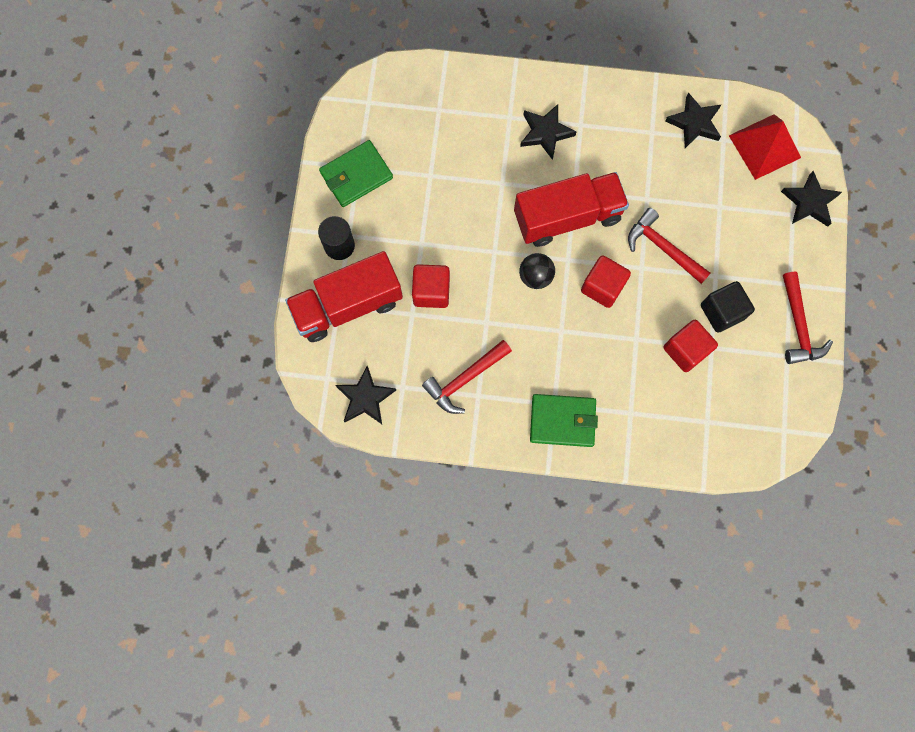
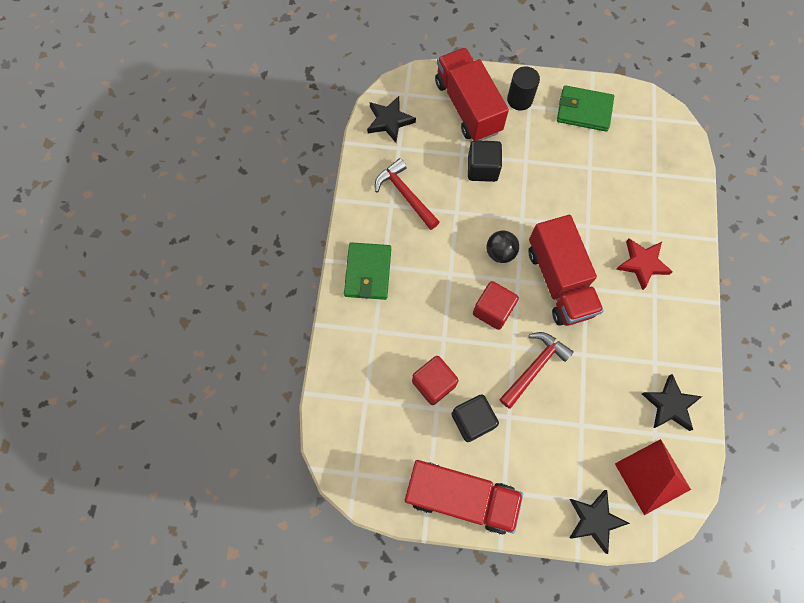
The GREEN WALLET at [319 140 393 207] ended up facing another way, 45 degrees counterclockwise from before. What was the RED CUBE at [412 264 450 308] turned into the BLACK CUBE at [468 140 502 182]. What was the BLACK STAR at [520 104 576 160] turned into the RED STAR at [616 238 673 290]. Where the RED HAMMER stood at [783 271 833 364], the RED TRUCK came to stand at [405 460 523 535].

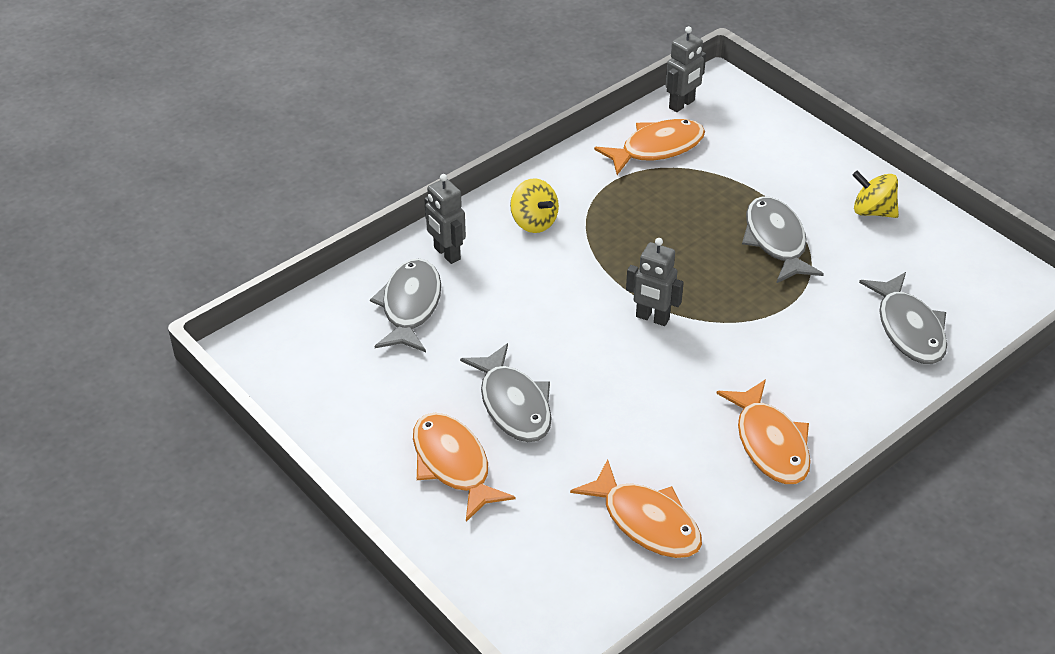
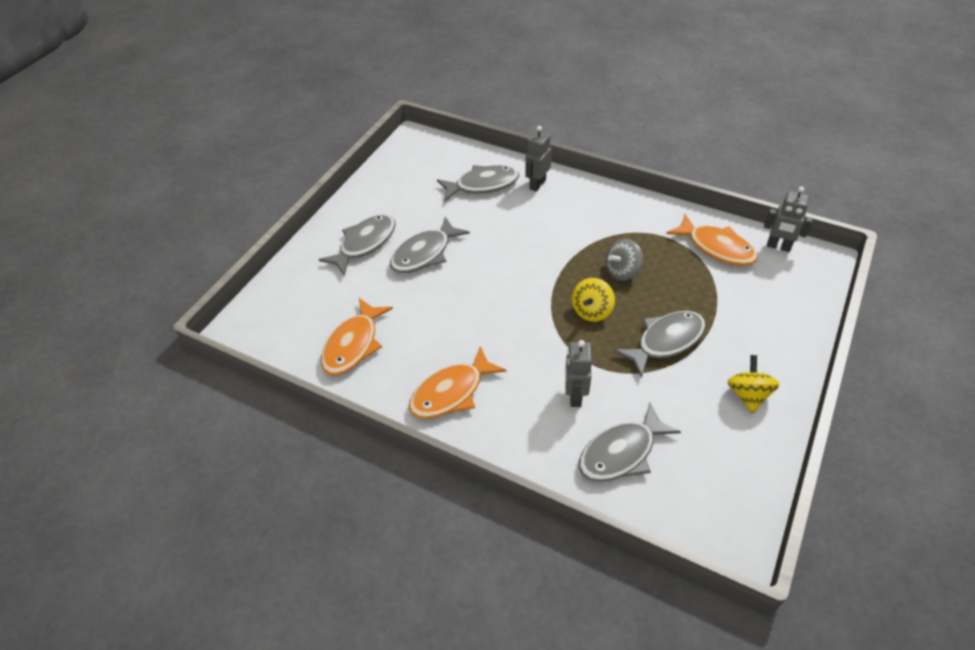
What was the ORANGE FISH at [413 413 516 522] turned into the GREY FISH at [318 214 396 276]. The YELLOW SPINNING TOP ended up elsewhere, having gone from [510 178 559 233] to [572 278 615 322]. The GREY ROBOT ended up elsewhere, having gone from [626 238 684 326] to [565 340 592 407]. The second view gained the GREY SPINNING TOP at [605 239 643 281].

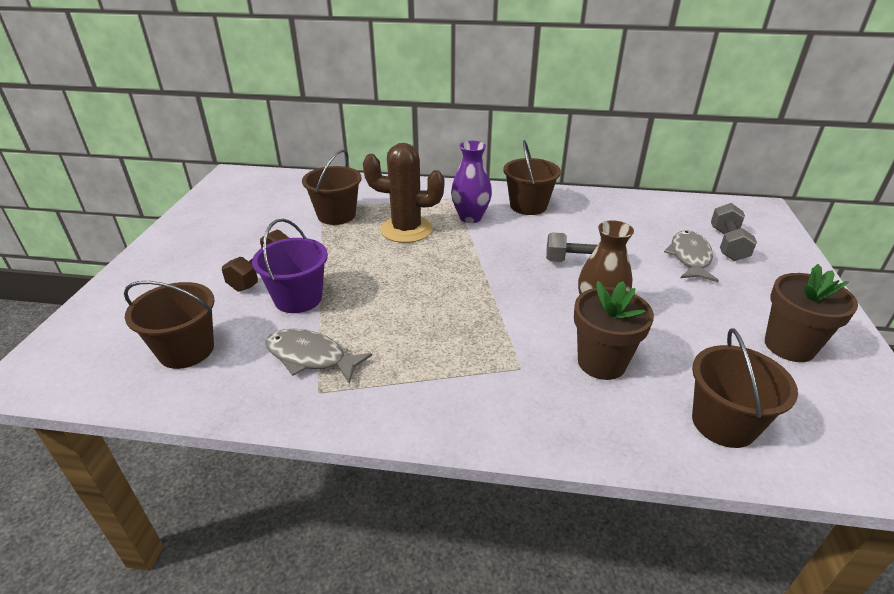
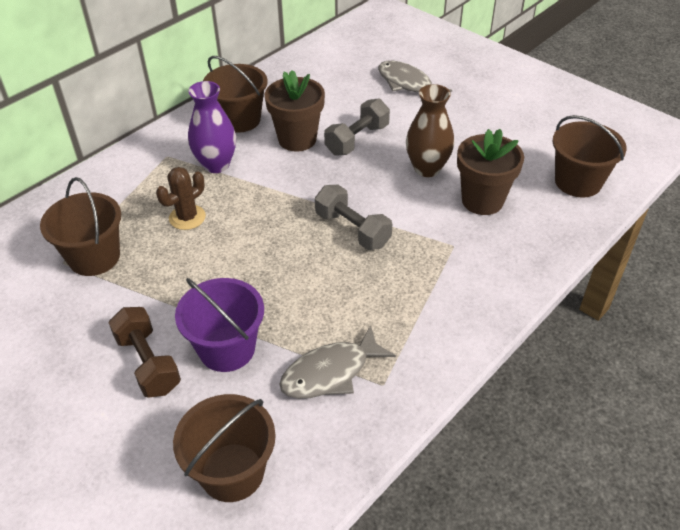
The size of the BROWN CACTUS at [363 143 444 243] changed by a factor of 0.57. The GREY DUMBBELL ended up elsewhere, having gone from [711 203 757 261] to [315 185 392 250]. The BROWN FLOWER POT ended up elsewhere, having gone from [765 264 858 362] to [265 70 325 152].

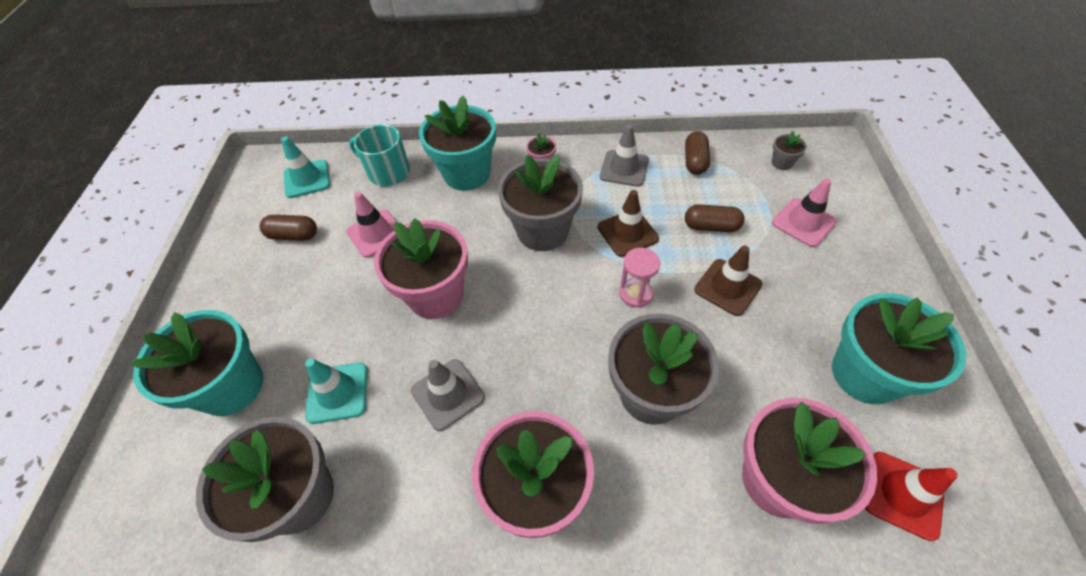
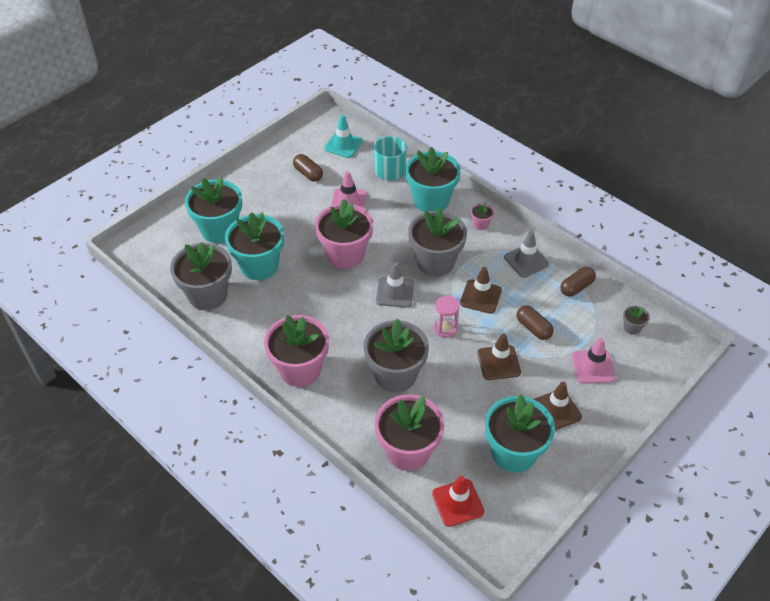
Where the TURQUOISE TRAFFIC CONE stood at [305 358 367 424], the TURQUOISE FLOWER POT came to stand at [225 212 284 280]. The GREY TRAFFIC CONE ended up elsewhere, having gone from [411 359 485 431] to [376 262 414 308]. The second view gained the BROWN TRAFFIC CONE at [534 382 582 431].

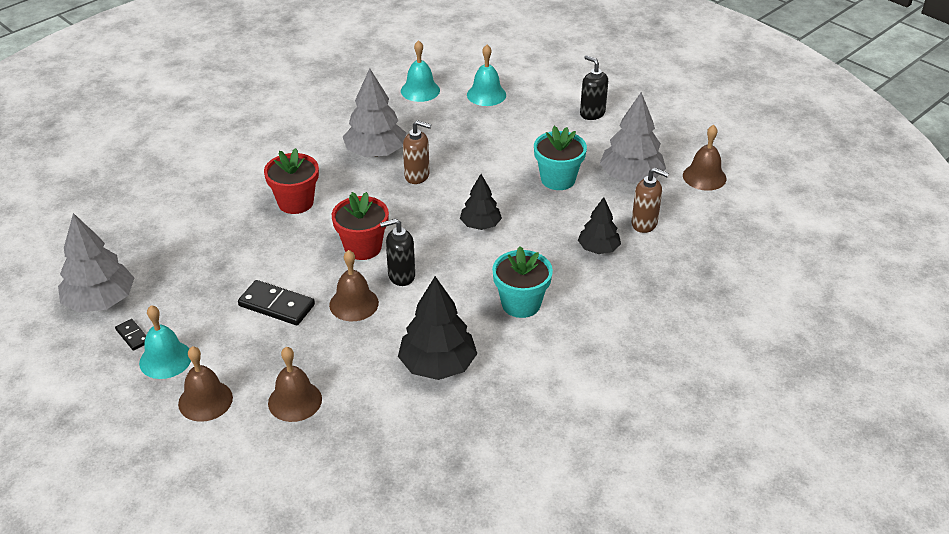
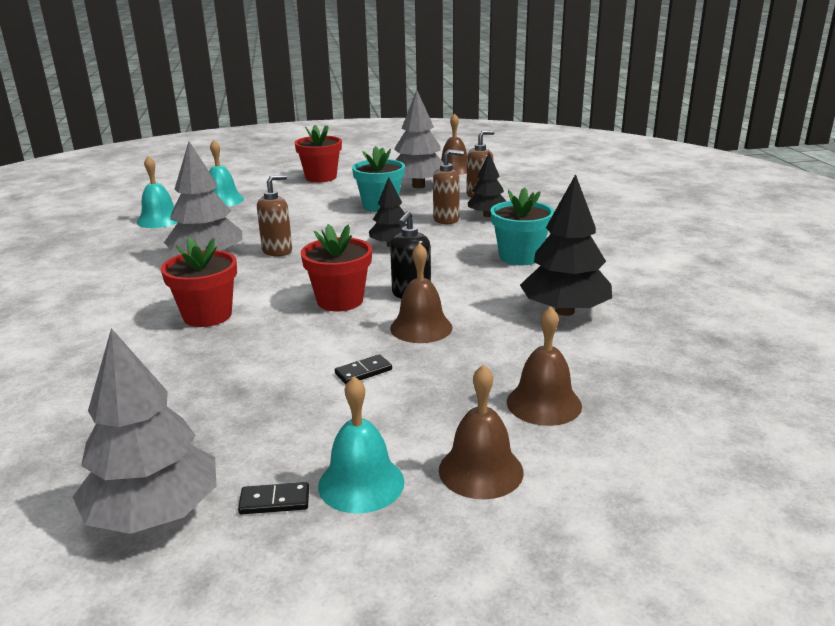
The size of the BLACK DOMINO at [238 280 315 325] changed by a factor of 0.54. Where the BLACK SOAP DISPENSER stood at [580 55 608 120], the RED FLOWER POT came to stand at [294 125 342 182]. The second view gained the BROWN SOAP DISPENSER at [433 150 464 224].

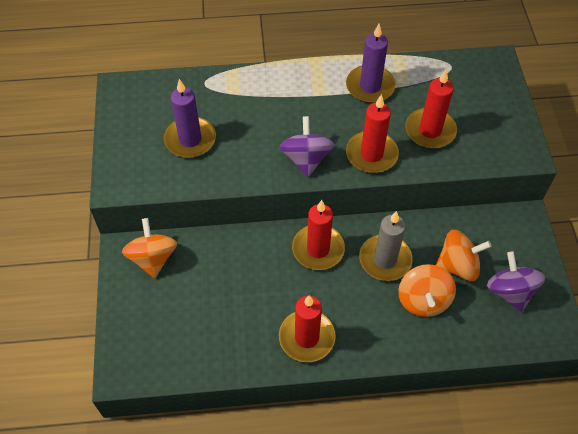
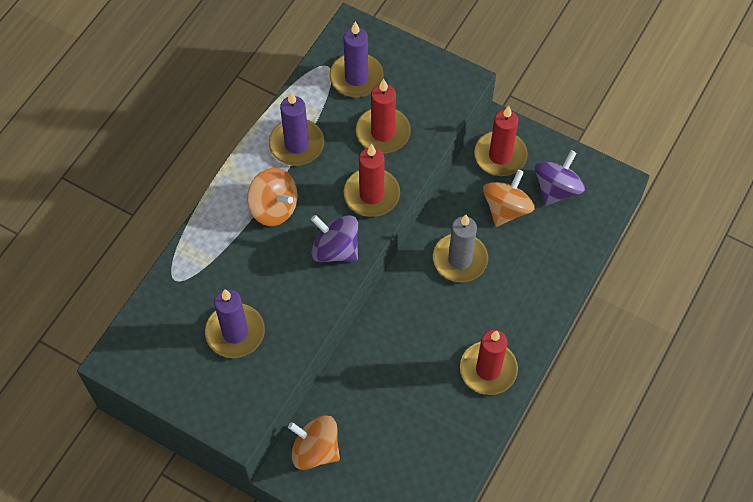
The RED CANDLE ended up elsewhere, having gone from [292 200 345 270] to [474 106 528 176]. The ORANGE SPINNING TOP ended up elsewhere, having gone from [398 264 456 317] to [247 168 298 226]. The PURPLE SPINNING TOP at [487 251 545 312] ended up facing another way, 105 degrees clockwise from before. The second view gained the PURPLE CANDLE at [330 21 384 97].

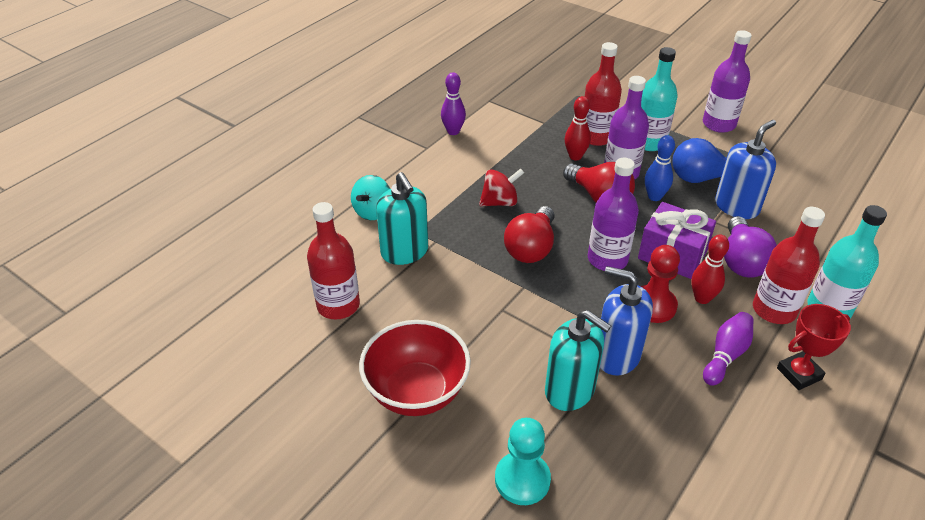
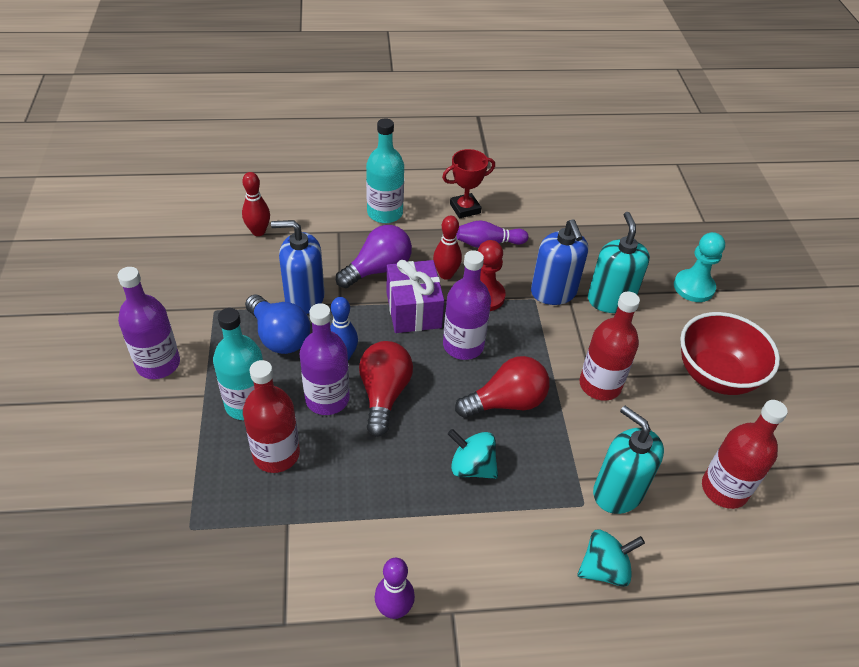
The TURQUOISE SOAP DISPENSER at [376 172 428 265] ended up facing another way, 60 degrees counterclockwise from before. What was the RED SPINNING TOP at [479 168 524 206] turned into the TURQUOISE SPINNING TOP at [448 429 498 479]. The RED BOWLING PIN ended up elsewhere, having gone from [565 96 591 160] to [242 172 270 236]. The RED BOTTLE ended up elsewhere, having gone from [753 207 825 324] to [579 291 640 401]. The RED TROPHY at [777 304 851 390] ended up facing another way, 45 degrees counterclockwise from before.

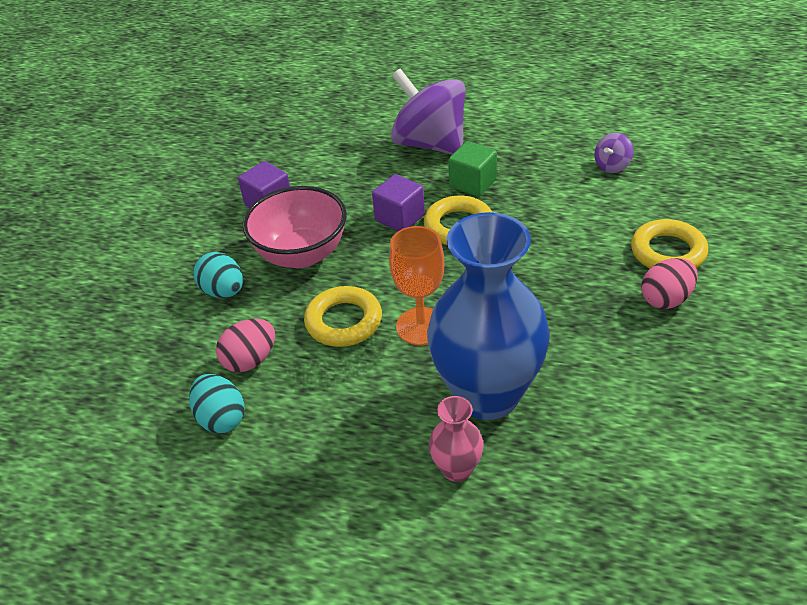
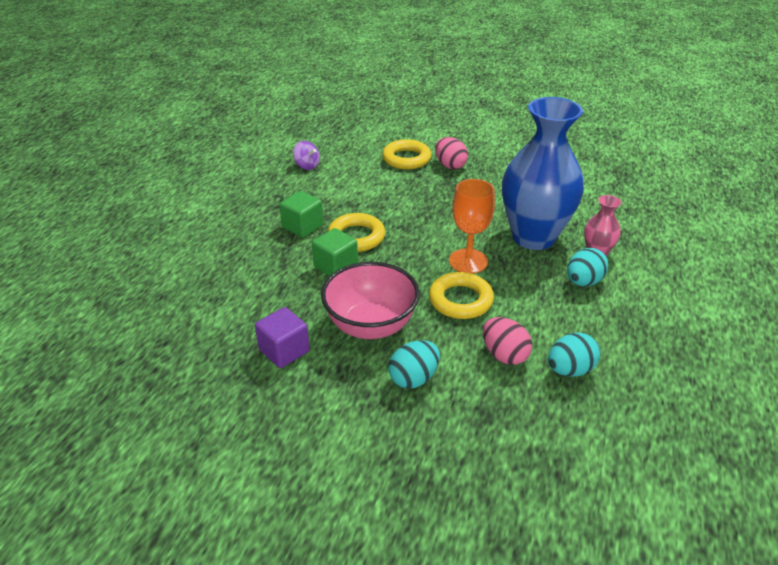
What was the PURPLE CUBE at [372 174 425 231] turned into the GREEN CUBE at [312 228 358 276]. The second view lost the PURPLE SPINNING TOP at [391 69 465 154]. The second view gained the TURQUOISE EGG at [567 248 608 286].

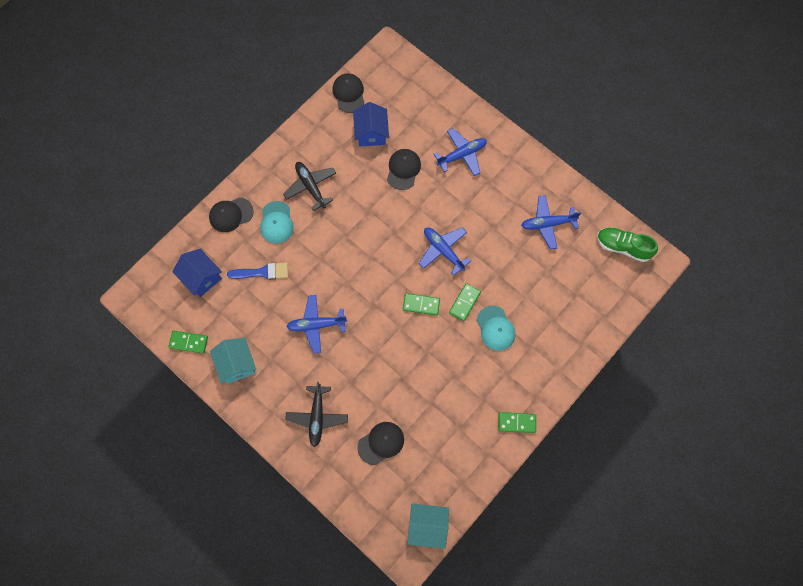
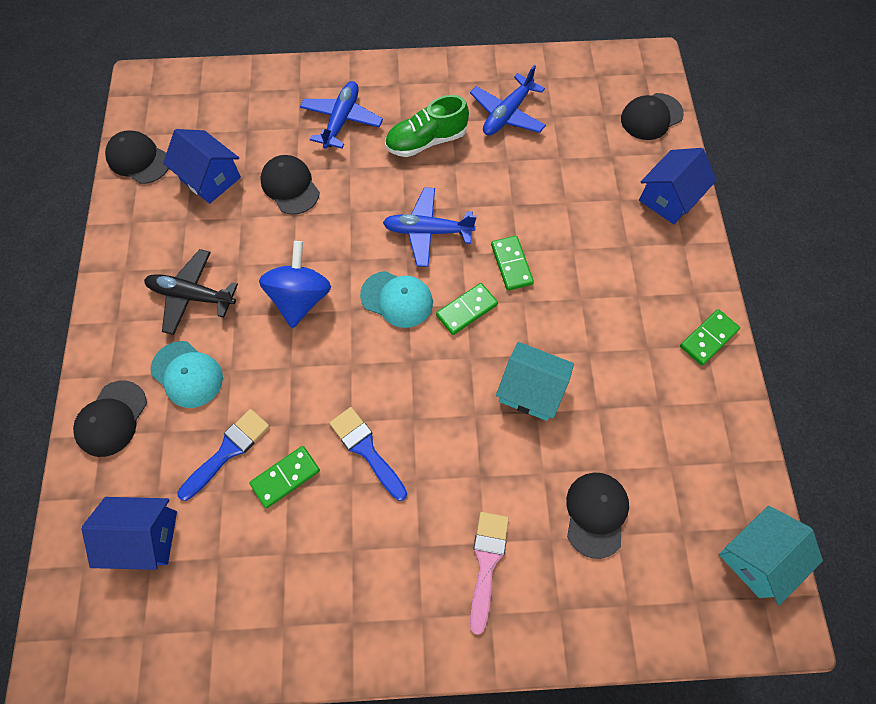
The GREEN DOMINO ended up elsewhere, having gone from [168 331 208 353] to [249 446 320 508]. The TURQUOISE HOUSE ended up elsewhere, having gone from [210 338 256 384] to [496 342 574 421]. Where the BLACK PLANE stood at [285 381 348 447], the PINK BRUSH came to stand at [470 512 509 635]. Where the BLUE PLANE stood at [286 295 347 353], the BLUE BRUSH came to stand at [329 407 407 501]. The TURQUOISE CAP ended up elsewhere, having gone from [477 306 515 351] to [360 271 433 328]. The GREEN SHOE ended up elsewhere, having gone from [597 227 658 262] to [385 95 469 157]. The second view gained the BLUE SPINNING TOP at [259 241 331 328]. The second view gained the BLACK CAP at [621 93 684 140]. The second view gained the BLUE HOUSE at [639 148 717 224].

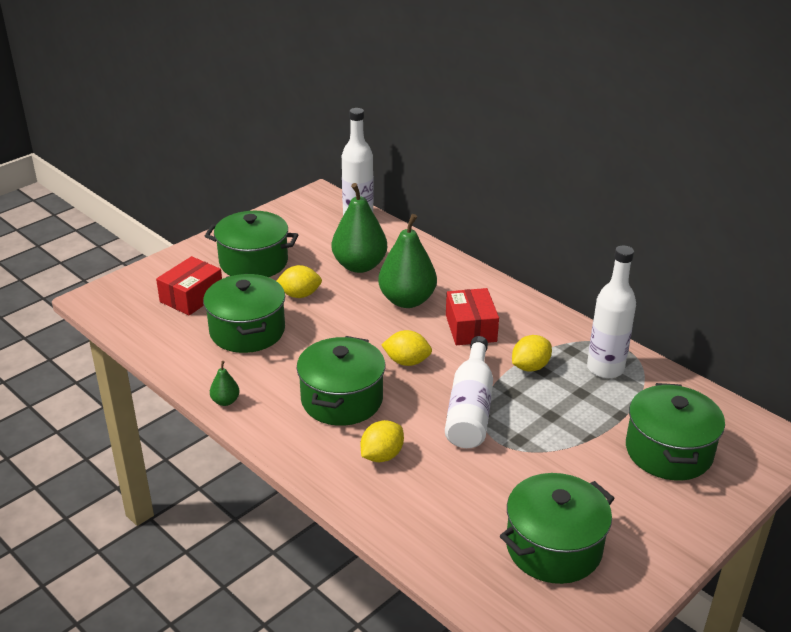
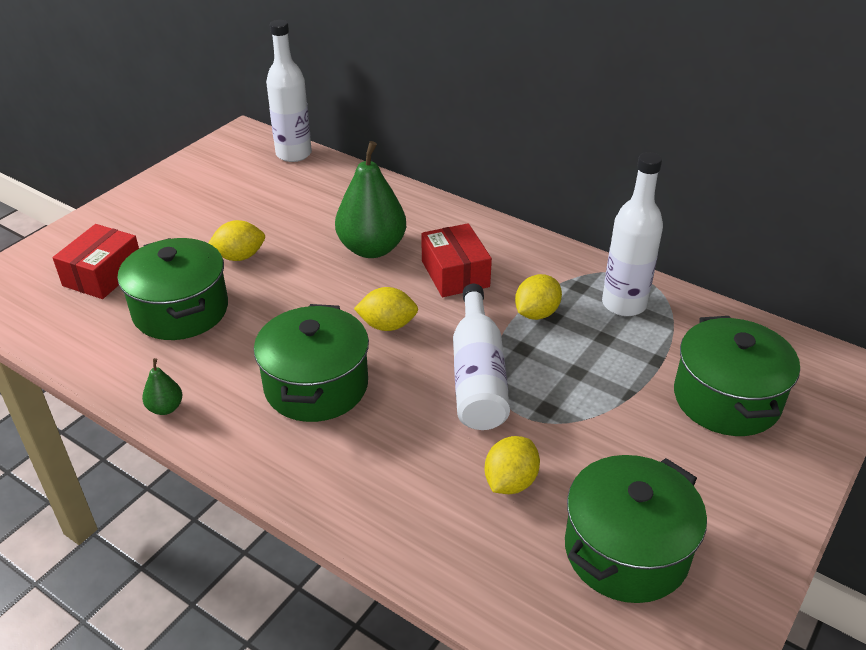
The second view lost the GREEN POT at [205 211 298 277]. The second view lost the GREEN PEAR at [332 183 387 273]. The YELLOW LEMON ended up elsewhere, having gone from [361 420 404 462] to [484 436 540 494].

